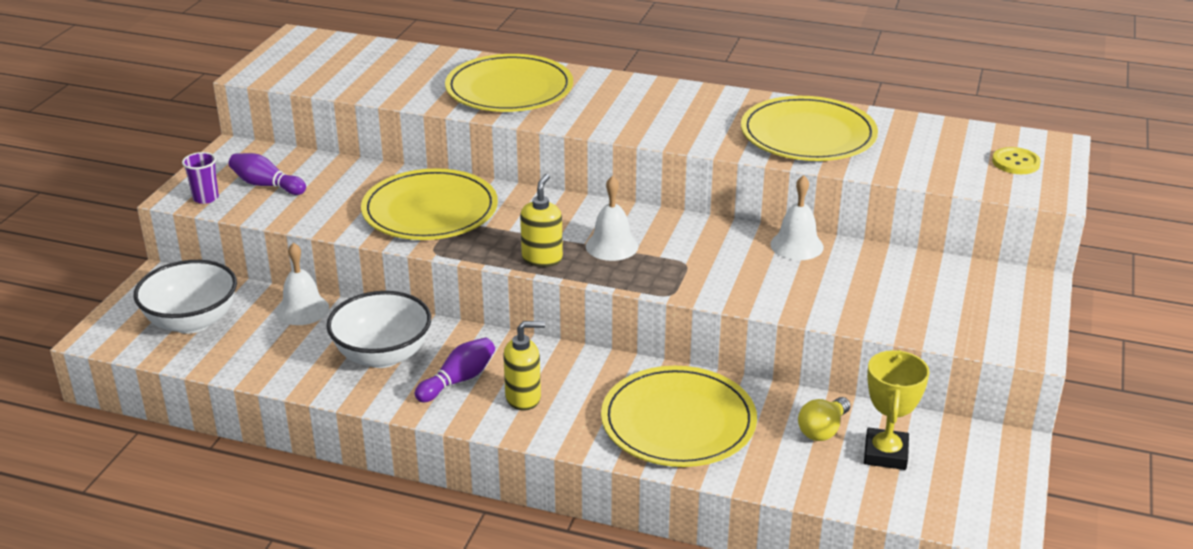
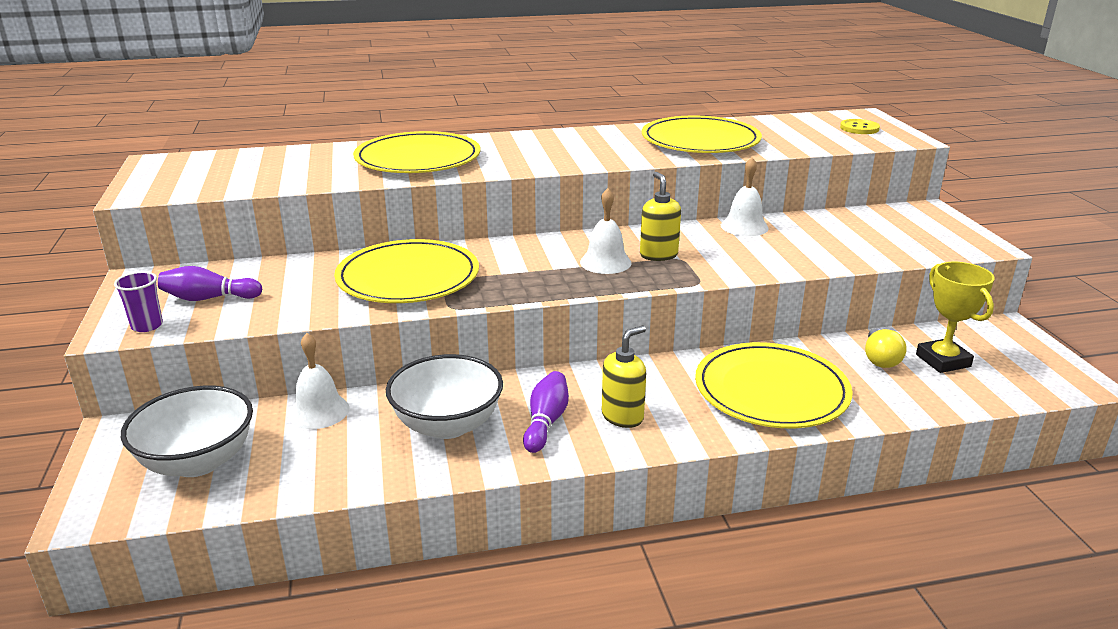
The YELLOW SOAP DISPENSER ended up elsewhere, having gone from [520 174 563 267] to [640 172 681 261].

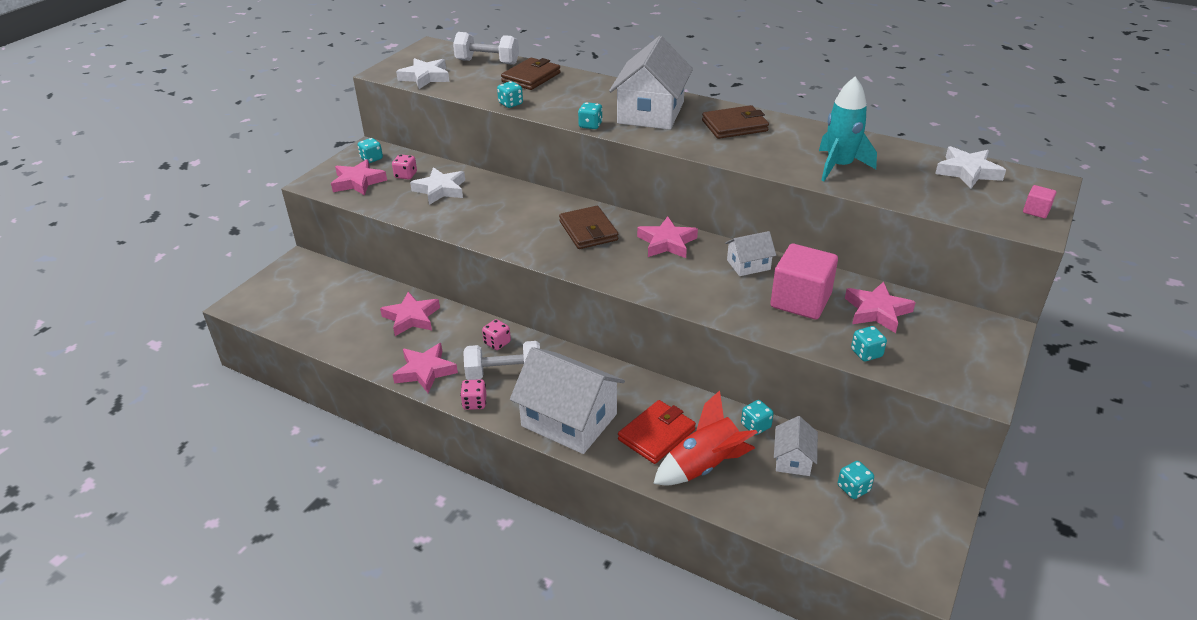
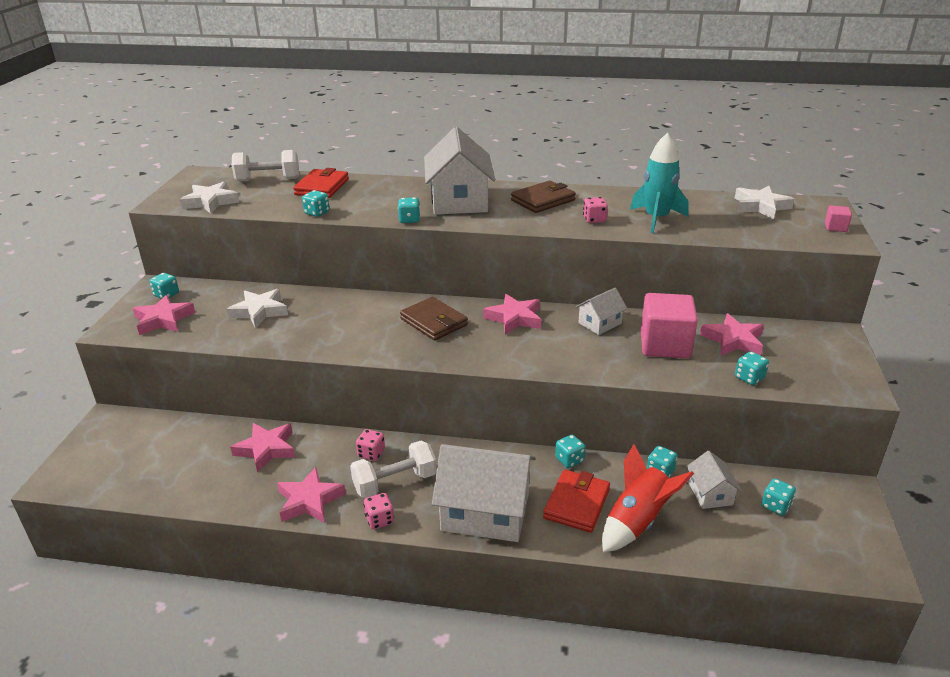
The PINK DICE ended up elsewhere, having gone from [392 154 417 180] to [583 197 608 223]. What was the BROWN WALLET at [501 57 561 90] turned into the RED WALLET at [293 168 349 198]. The second view gained the TURQUOISE DICE at [555 435 585 468].

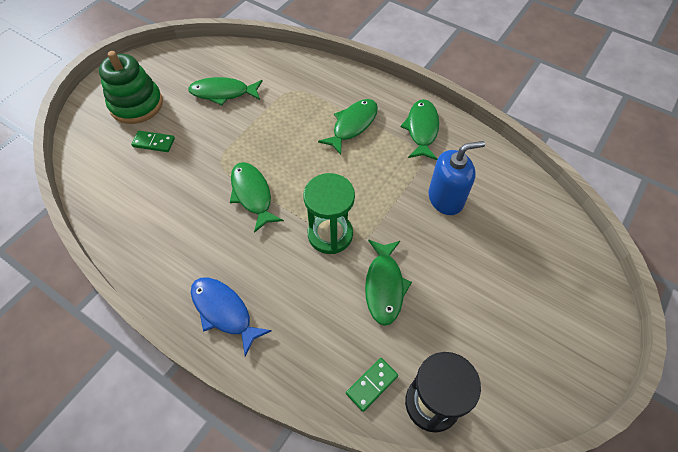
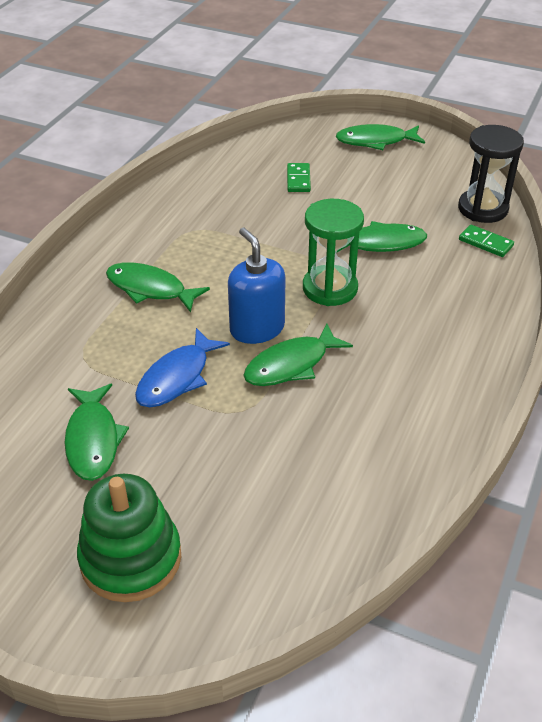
The GREEN DOMINO ended up elsewhere, having gone from [131 131 175 152] to [287 163 311 192]. The BLUE FISH ended up elsewhere, having gone from [191 277 272 356] to [135 328 230 407]. The GREEN FISH ended up elsewhere, having gone from [401 99 439 160] to [335 124 425 150]. The BLUE SOAP DISPENSER ended up elsewhere, having gone from [428 141 485 215] to [228 228 286 344].

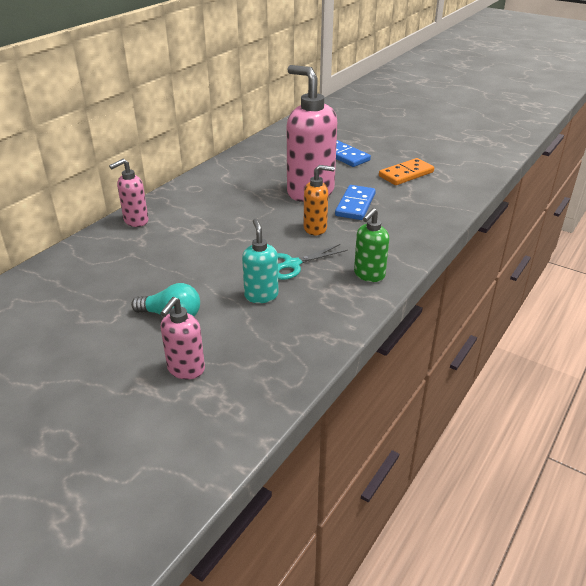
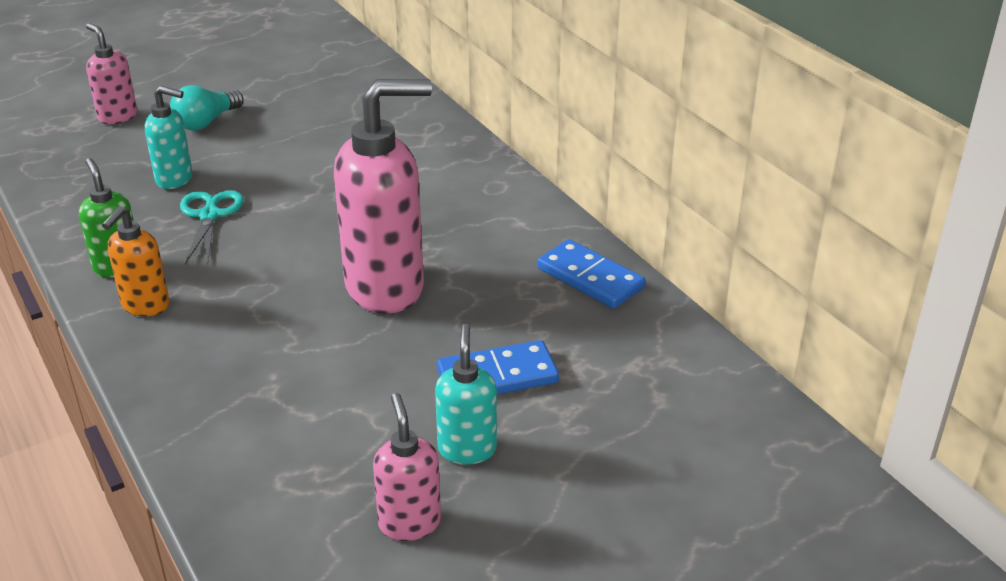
The PINK SOAP DISPENSER ended up elsewhere, having gone from [109 159 149 227] to [373 393 441 541]. The ORANGE SOAP DISPENSER ended up elsewhere, having gone from [304 165 335 235] to [102 206 170 316]. The BLUE DOMINO ended up elsewhere, having gone from [335 185 376 220] to [537 239 646 309]. The second view lost the ORANGE DOMINO at [379 158 434 185]. The second view gained the TURQUOISE SOAP DISPENSER at [435 324 497 465].

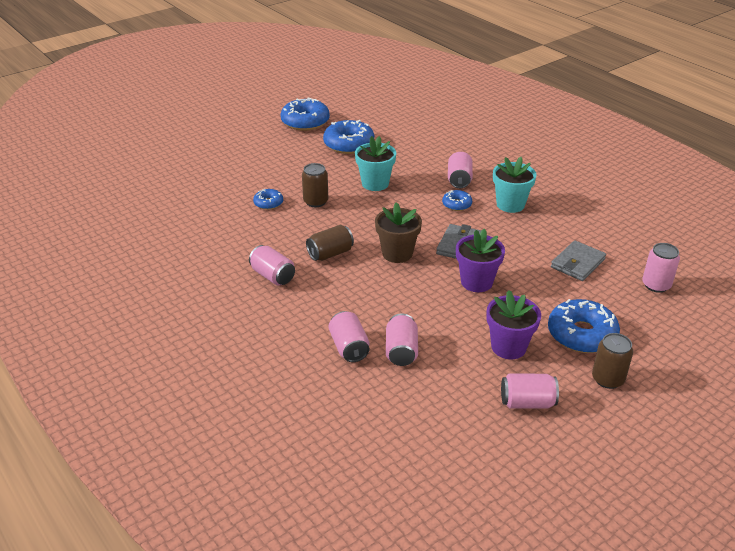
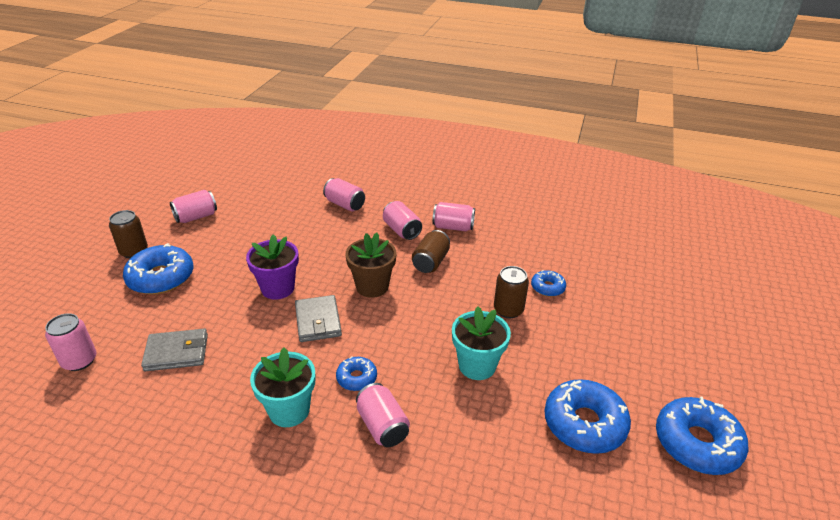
The PINK CAN ended up elsewhere, having gone from [386 314 418 366] to [383 201 422 240]. The second view lost the PURPLE FLOWER POT at [486 290 541 359]. The GREY WALLET at [551 240 606 281] ended up facing another way, 75 degrees clockwise from before.

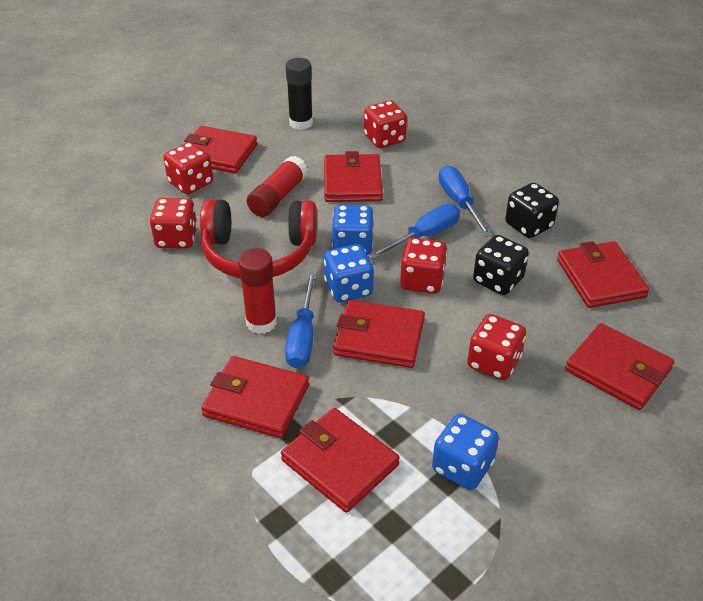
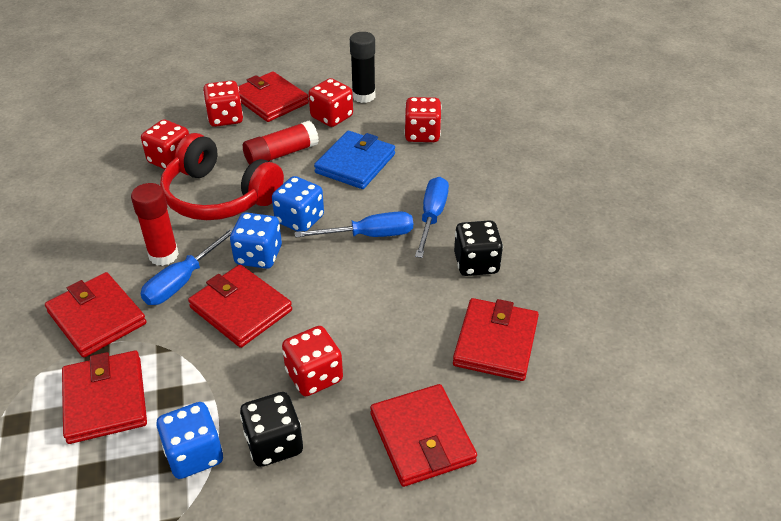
What was the RED WALLET at [324 151 383 202] turned into the BLUE WALLET at [314 131 395 189]. The RED DICE ended up elsewhere, having gone from [400 238 447 294] to [308 78 353 127]. The BLACK DICE ended up elsewhere, having gone from [473 235 529 295] to [240 392 303 467].

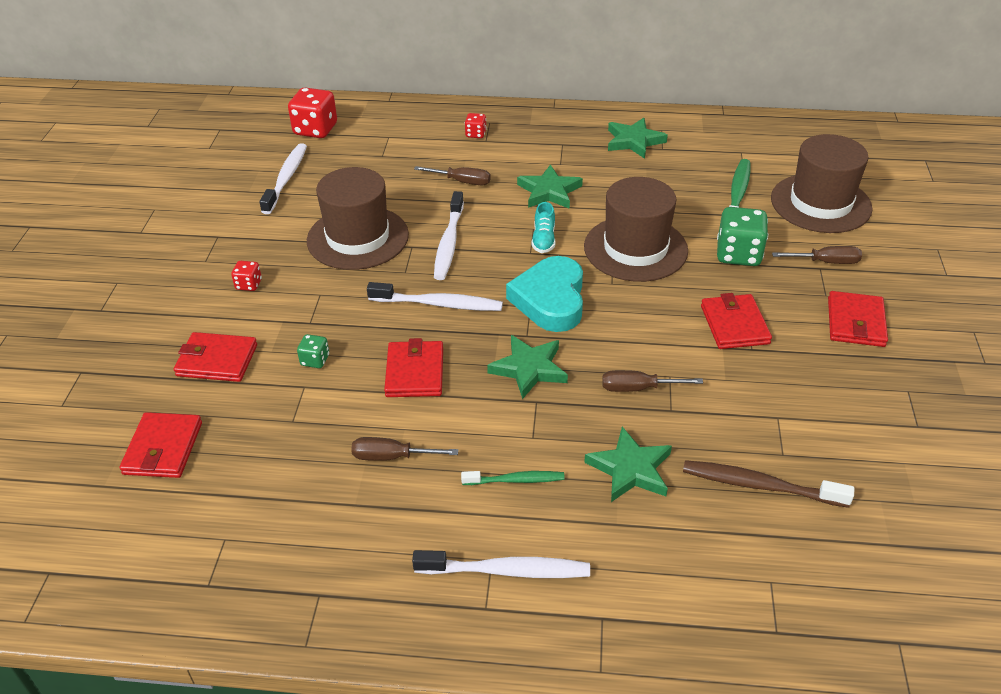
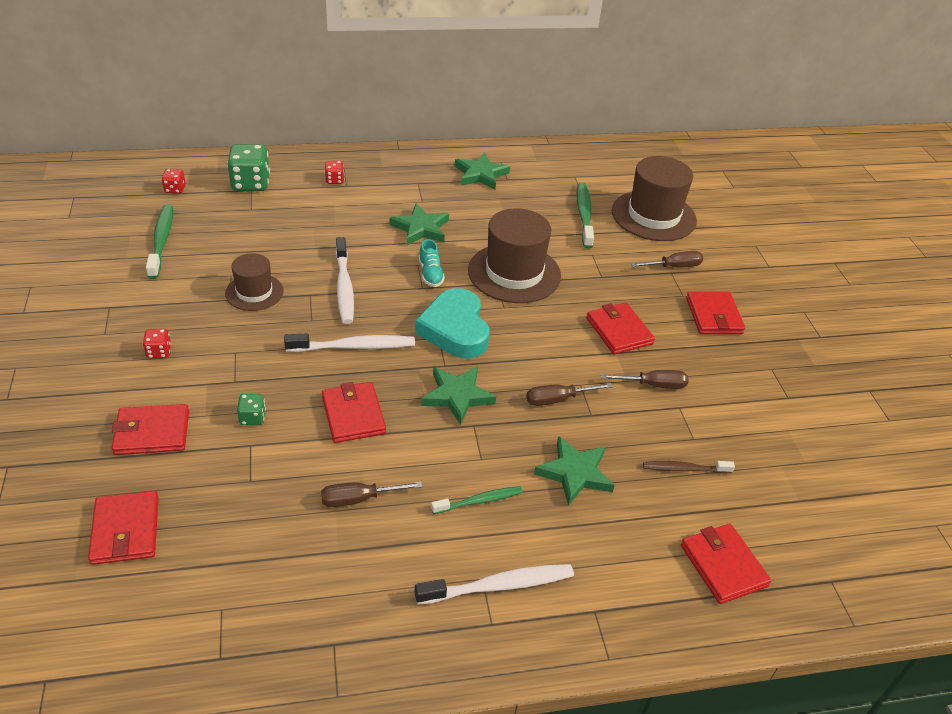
What was the WHITE TOOTHBRUSH at [259 143 307 214] turned into the GREEN TOOTHBRUSH at [146 204 173 279]. The size of the RED DICE at [288 88 337 138] changed by a factor of 0.51. The size of the BROWN HAT at [307 167 409 270] changed by a factor of 0.58. The BROWN SCREWDRIVER ended up elsewhere, having gone from [414 166 491 185] to [601 370 689 389]. The size of the BROWN TOOTHBRUSH at [683 460 854 508] changed by a factor of 0.63. The GREEN DICE ended up elsewhere, having gone from [717 207 768 266] to [227 144 270 191]. The second view gained the RED WALLET at [681 524 771 604].

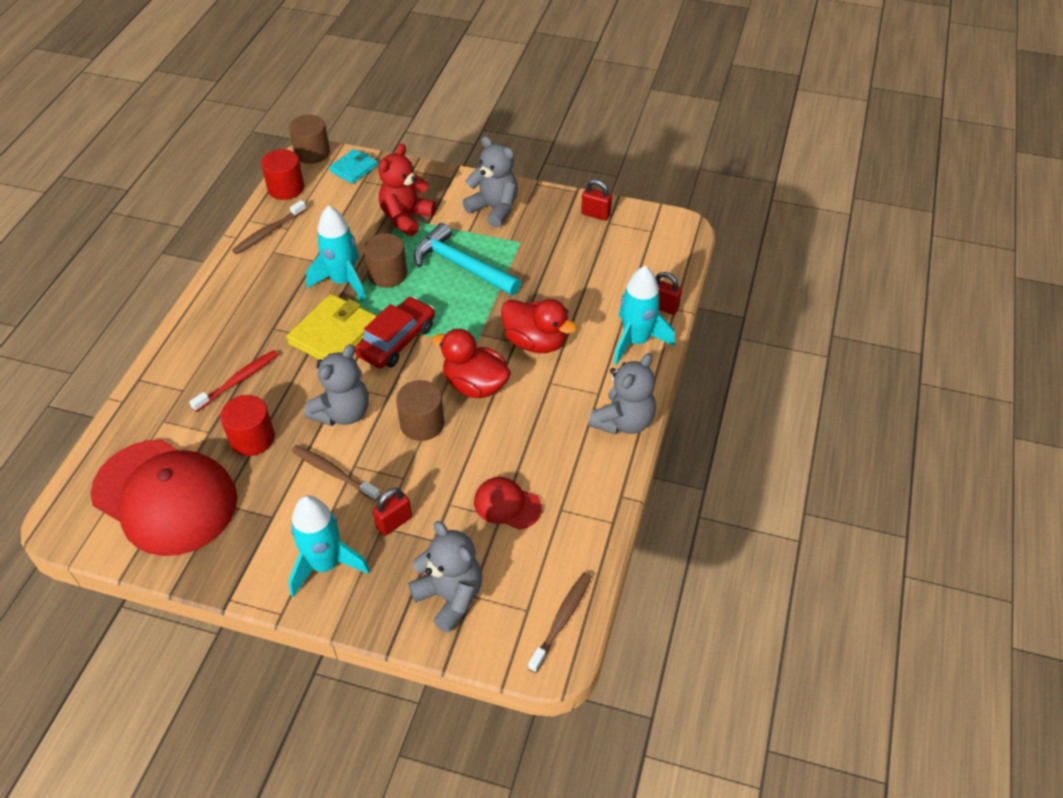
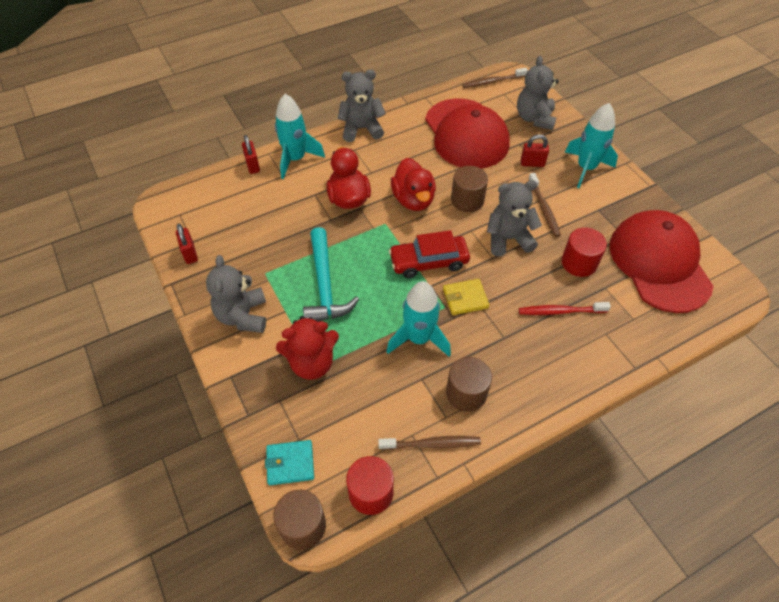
The size of the YELLOW WALLET at [286 294 377 360] changed by a factor of 0.60. The BROWN CYLINDER ended up elsewhere, having gone from [364 233 407 288] to [446 357 492 412]. The size of the RED CAP at [474 477 542 530] changed by a factor of 2.22.

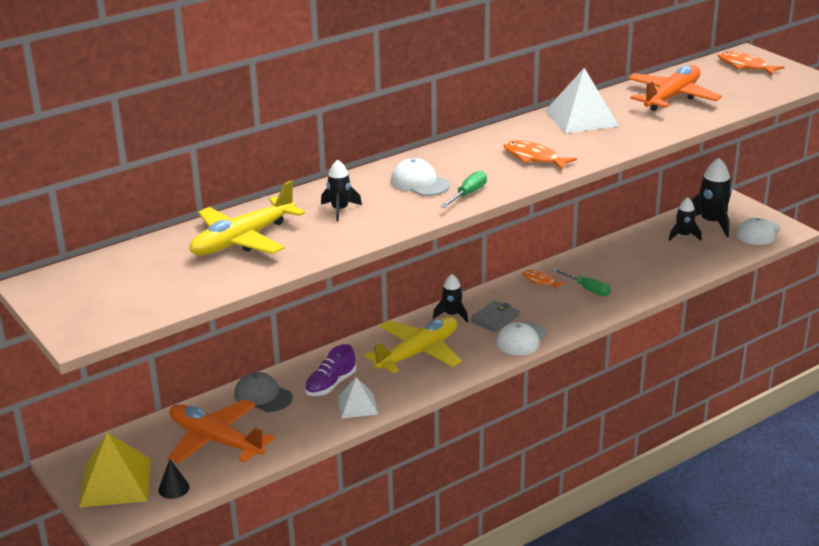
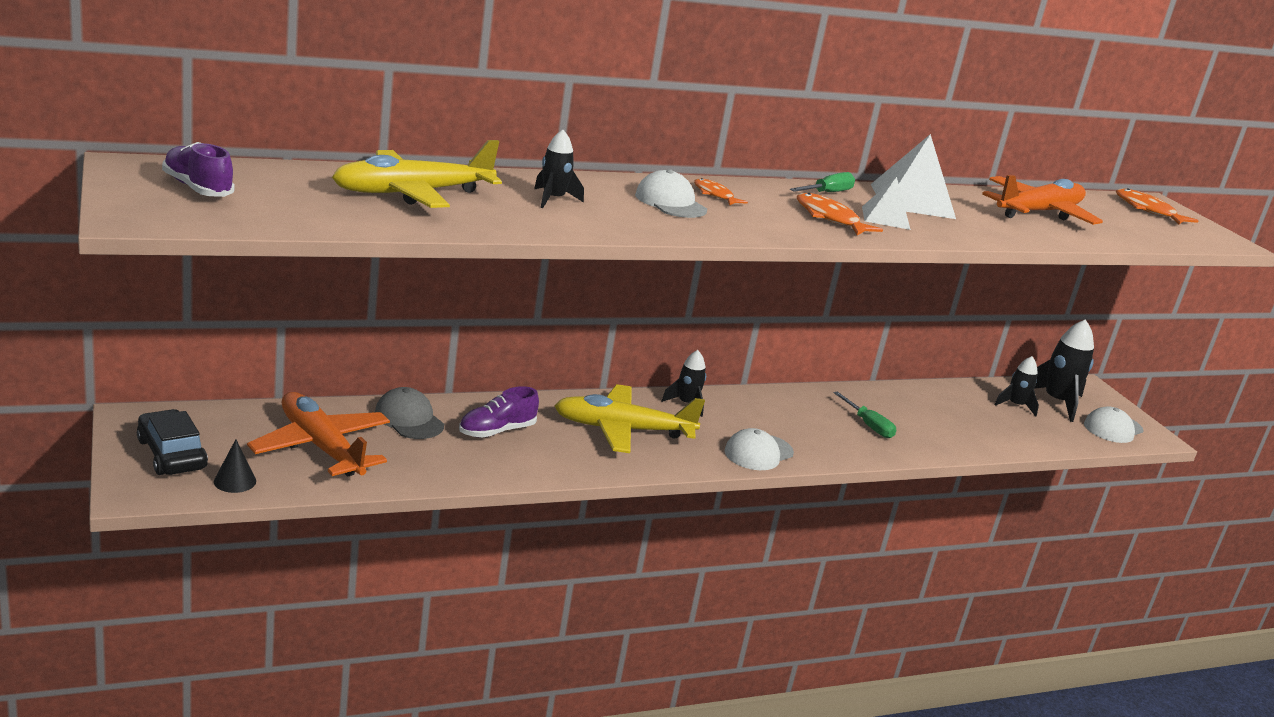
Where the YELLOW PYRAMID stood at [79 433 151 507], the BLACK CAR came to stand at [137 409 208 475]. The WHITE PYRAMID ended up elsewhere, having gone from [337 377 378 419] to [862 177 911 230]. The YELLOW PLANE at [364 317 462 373] ended up facing another way, 150 degrees counterclockwise from before. The GREEN SCREWDRIVER ended up elsewhere, having gone from [440 170 487 208] to [790 172 855 192]. The second view lost the GREY WALLET at [471 301 520 332]. The ORANGE FISH ended up elsewhere, having gone from [523 270 565 290] to [694 178 748 205]. The second view gained the PURPLE SHOE at [162 142 235 197].

